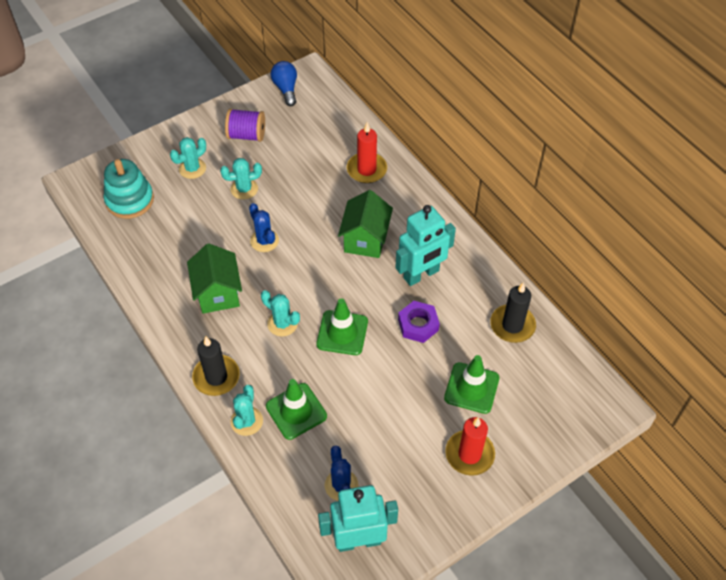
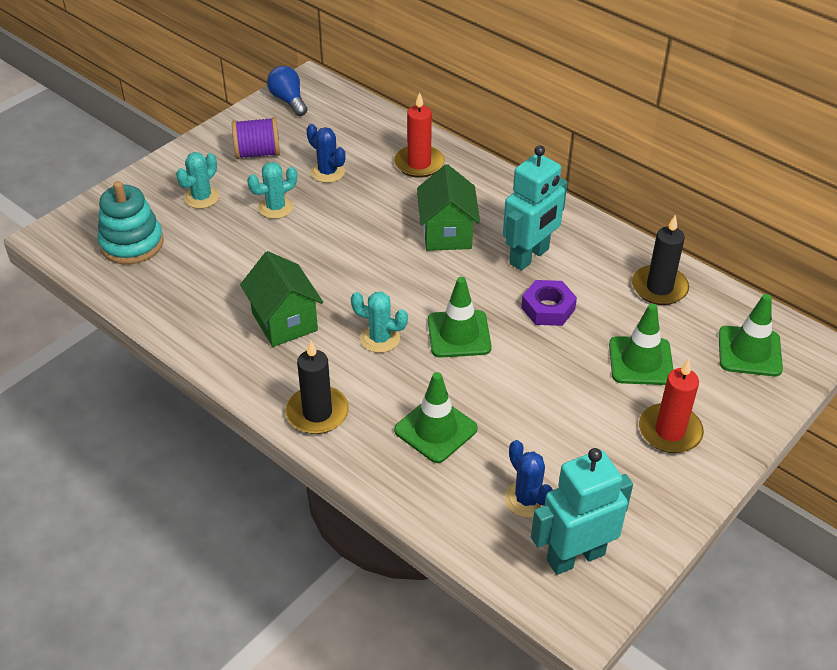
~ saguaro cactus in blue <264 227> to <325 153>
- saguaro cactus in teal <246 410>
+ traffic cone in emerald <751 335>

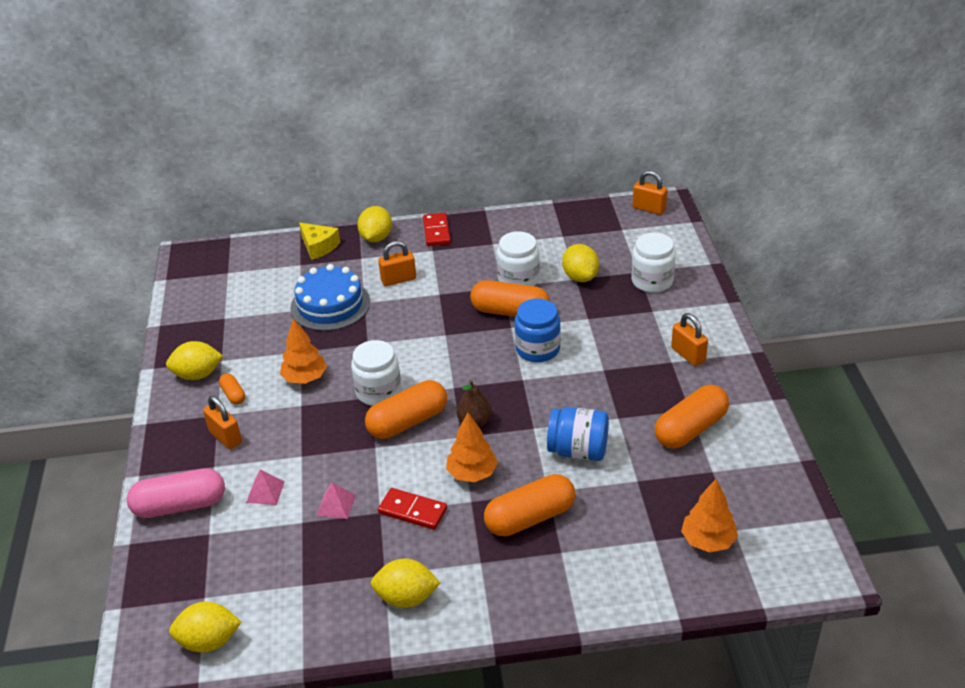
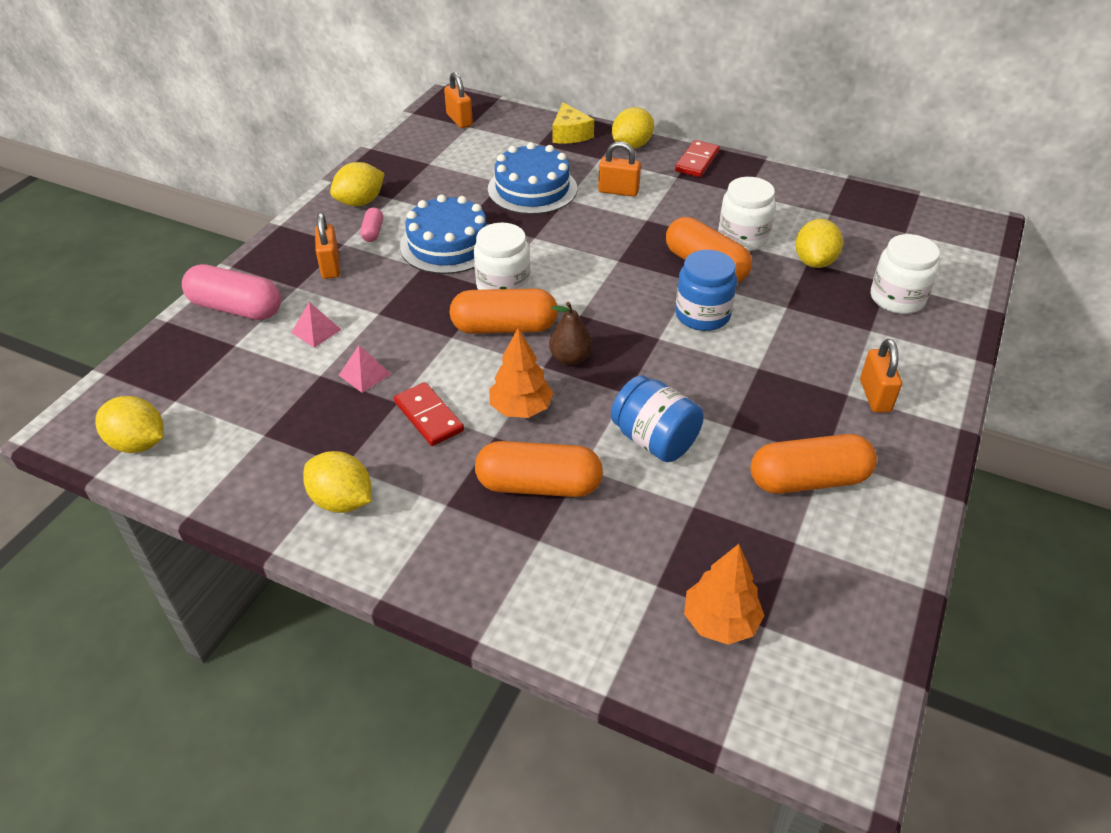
~ padlock in orange <650 192> to <458 100>
~ toy tree in orange <303 351> to gateau in blue <443 234>
~ toy lemon in golden <194 360> = <357 184> 60 degrees counterclockwise
~ pill shape in orange <232 389> to pill shape in pink <371 224>

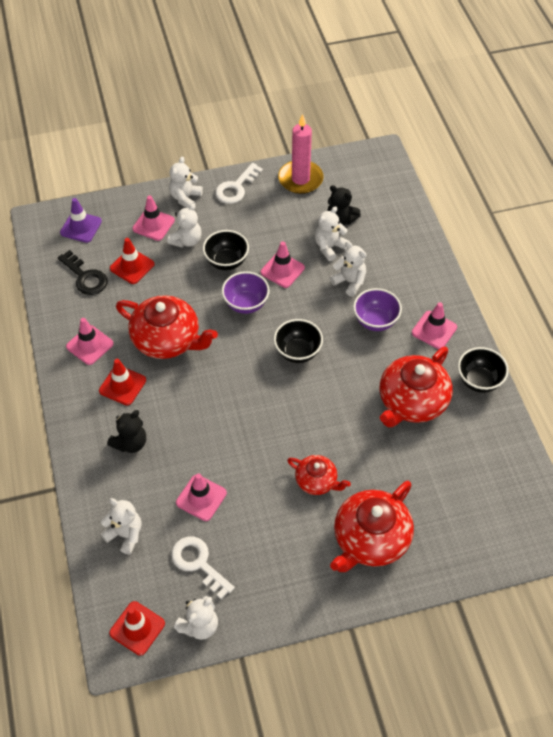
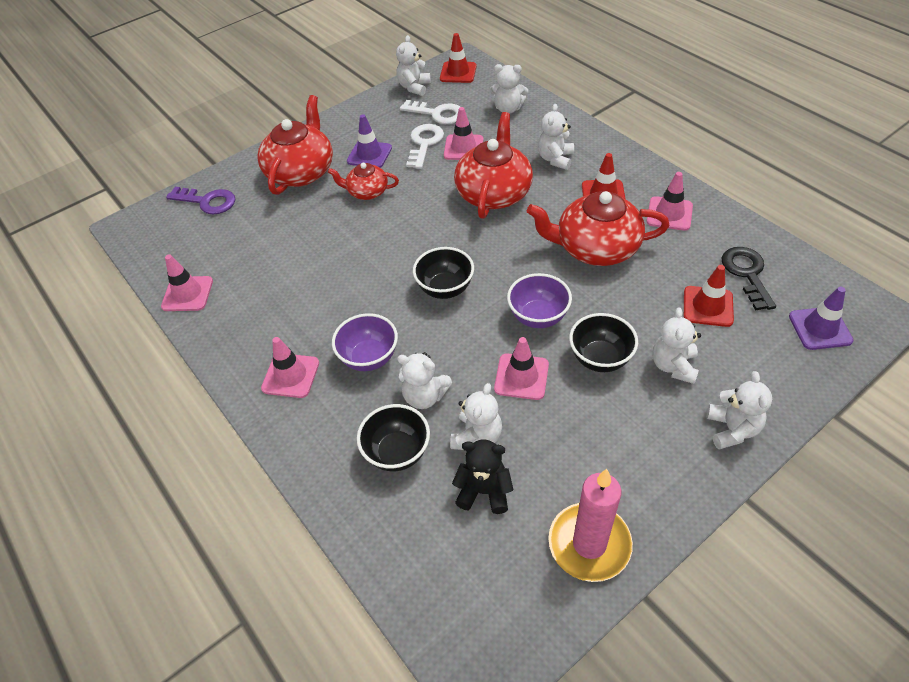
~ door key in white <239 183> to <425 146>
~ traffic cone in pink <153 218> to <187 282>
~ door key in jet-black <83 272> = <749 279> 60 degrees clockwise
~ teapot in scarlet <416 387> to <493 165>
~ serving bowl in jet-black <483 370> to <393 437>
~ stuffed bear in jet-black <126 431> to stuffed bear in white <556 137>
+ traffic cone in purple <369 141>
+ door key in purple <200 201>

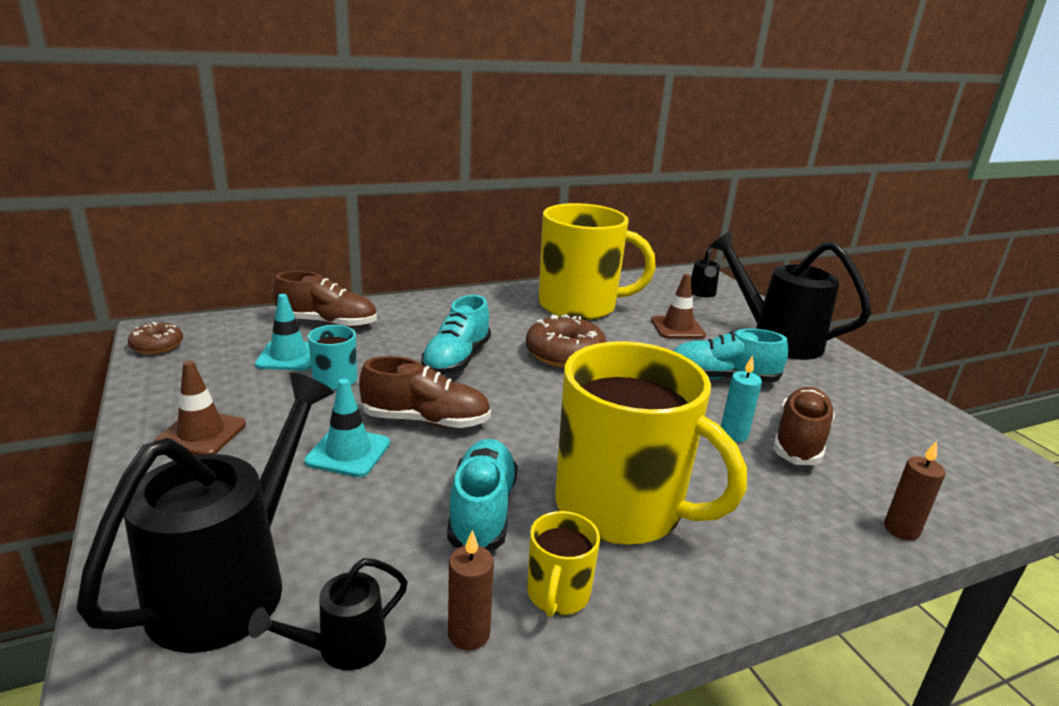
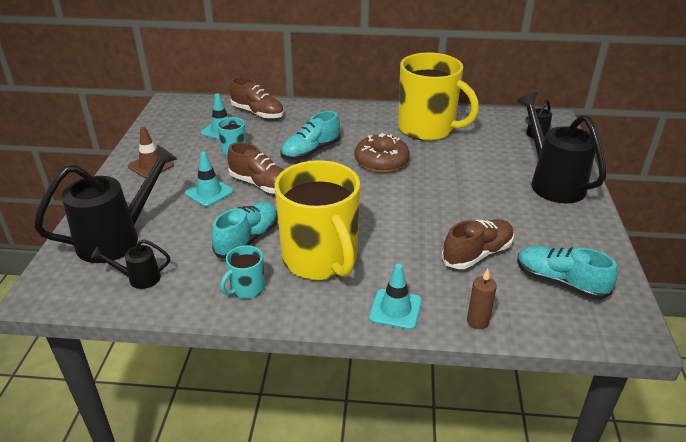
- traffic cone in dark brown <678 306>
- donut in dark brown <155 338>
~ shoe in teal <731 355> to <567 273>
- candle in teal <741 398>
~ tea mug in golden <563 564> to tea mug in teal <242 272>
- candle in dark brown <471 590>
+ traffic cone in teal <395 297>

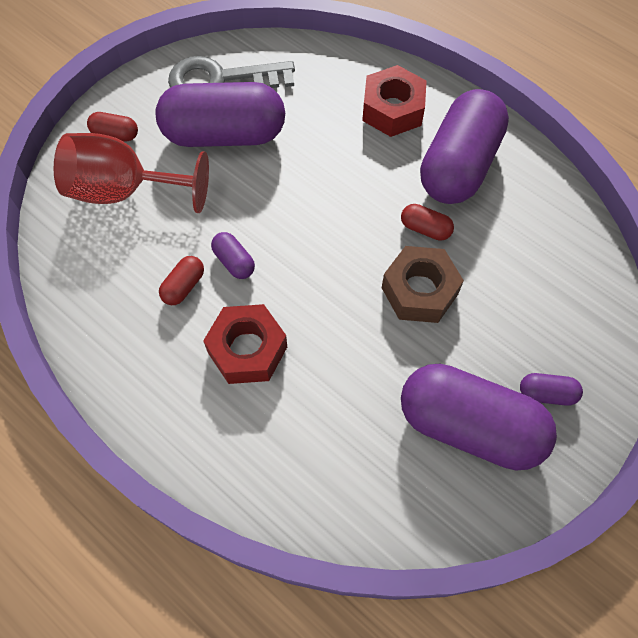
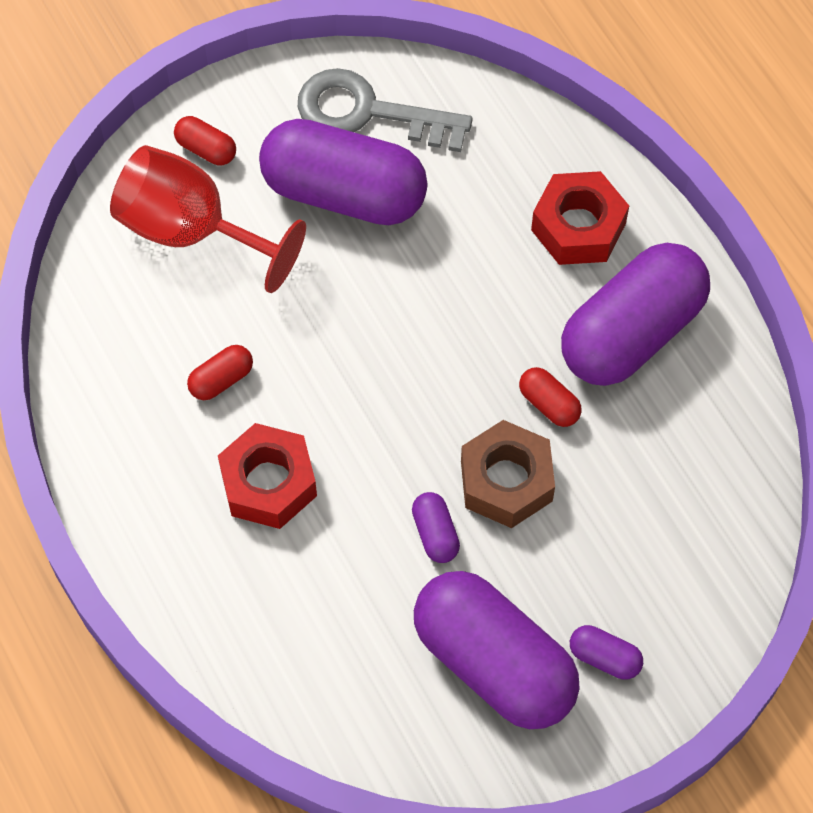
~ pill shape in purple <233 255> to <436 527>

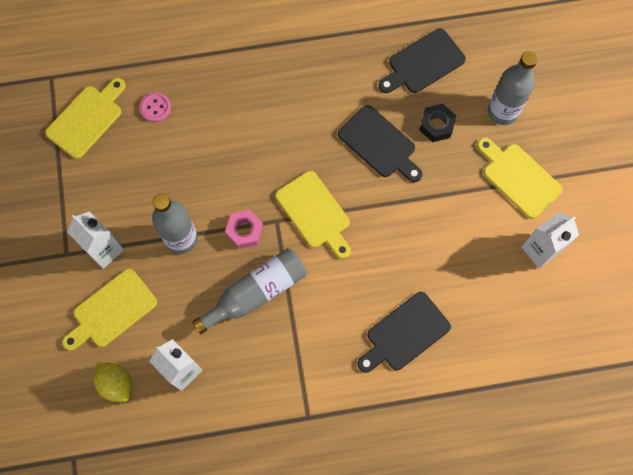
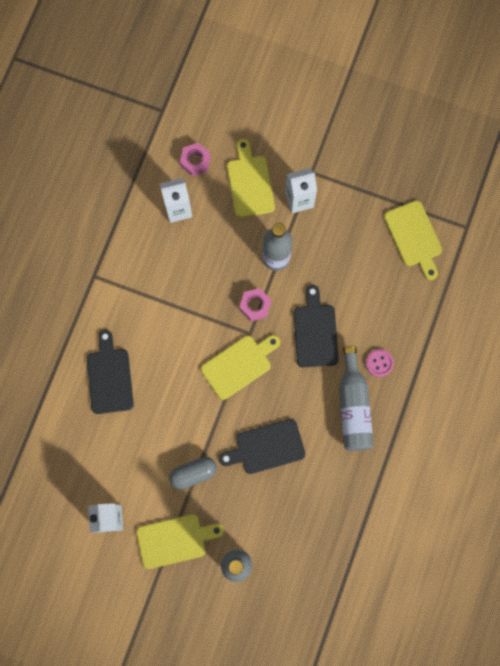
~ chopping board in jet-black <422 60> to <316 326>
~ shirt button in pink <155 107> to <380 363>
- hex nut in jet-black <437 123>
~ chopping board in golden <313 215> = <240 367> 150 degrees clockwise
~ bottle in grey <249 291> to <356 398>
~ toy lemon in golden <113 382> to hex nut in pink <195 160>
+ pill shape in grey <193 473>

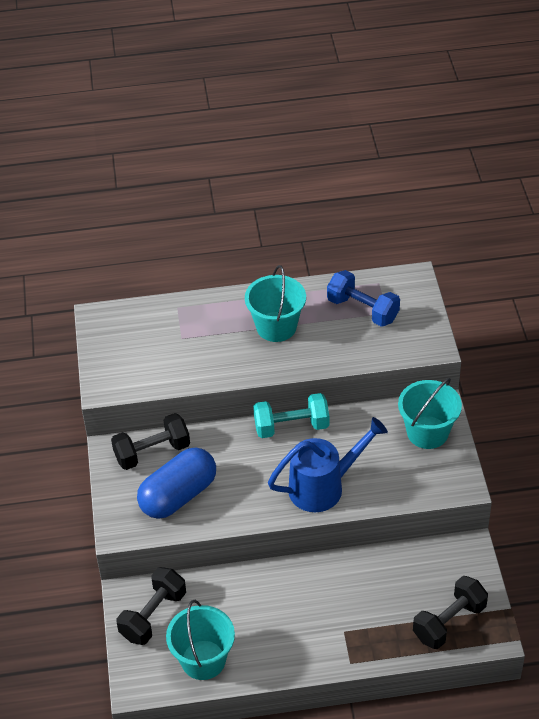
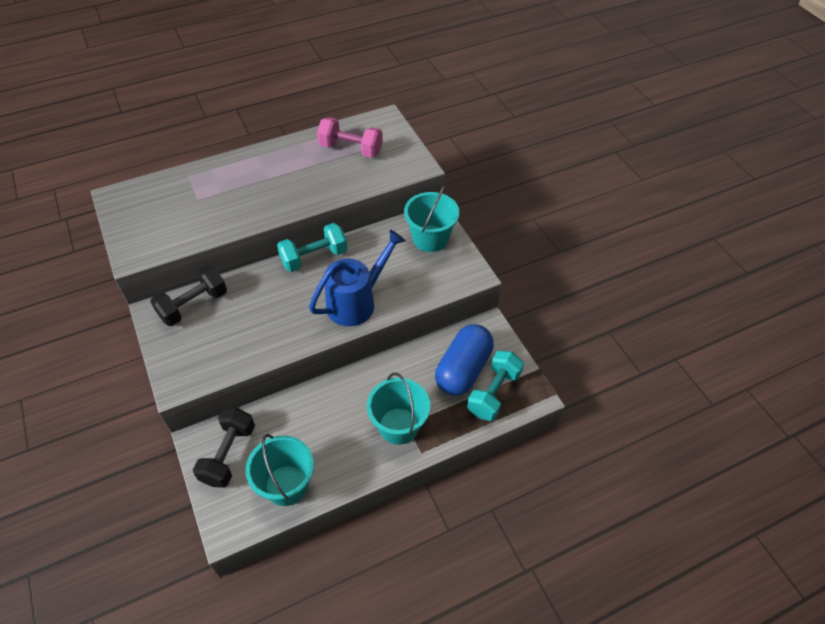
~ bucket in teal <275 303> to <398 409>
~ hand weight in blue <363 298> to hand weight in pink <350 137>
~ pill shape in blue <176 483> to <464 360>
~ hand weight in jet-black <450 612> to hand weight in teal <495 385>

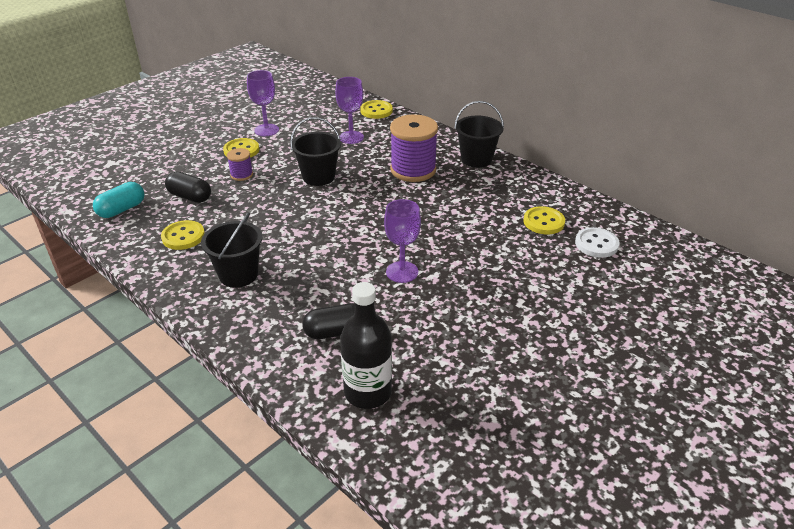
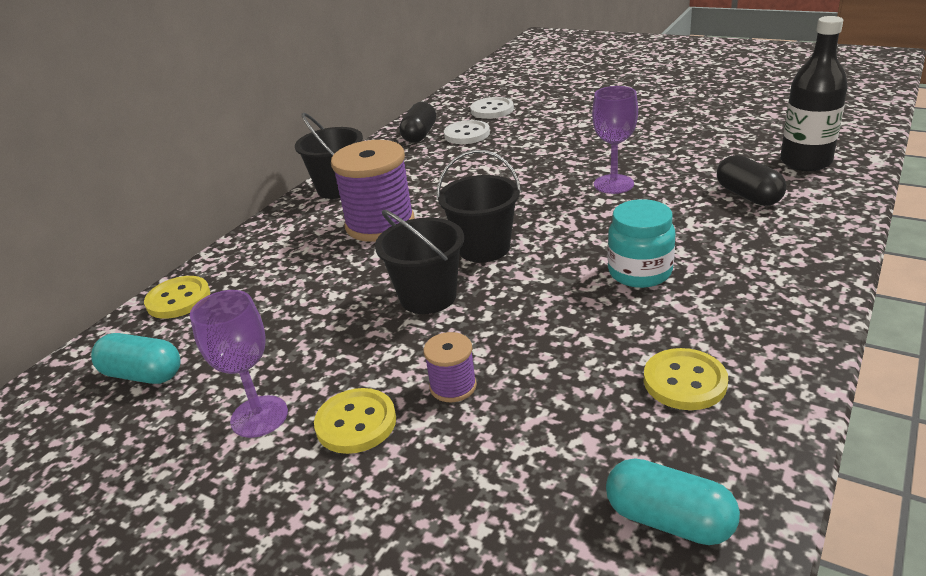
- wine glass in purple <349 110>
~ pill shape in jet-black <188 187> to <417 122>
~ shirt button in golden <544 220> to shirt button in white <467 132>
~ bucket in jet-black <231 250> to <478 206>
+ jar in teal <641 243>
+ pill shape in teal <135 358>

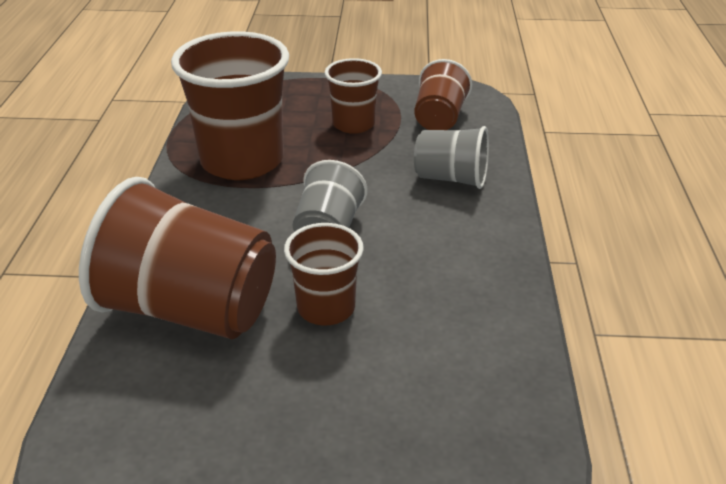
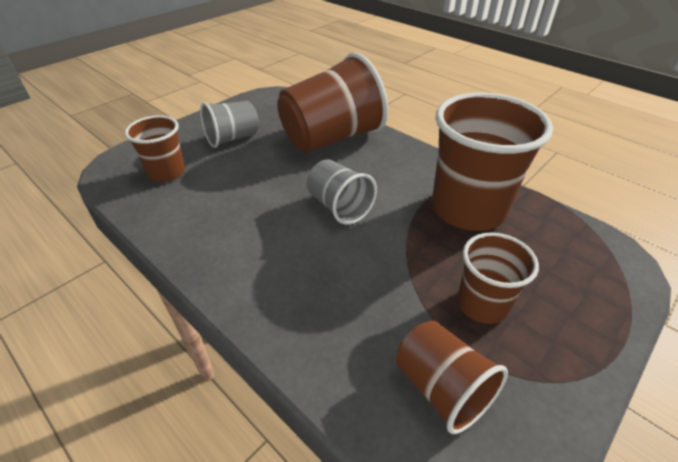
~ tumbler in grey <451 157> to <229 124>
~ tumbler in dark brown <324 274> to <155 148>

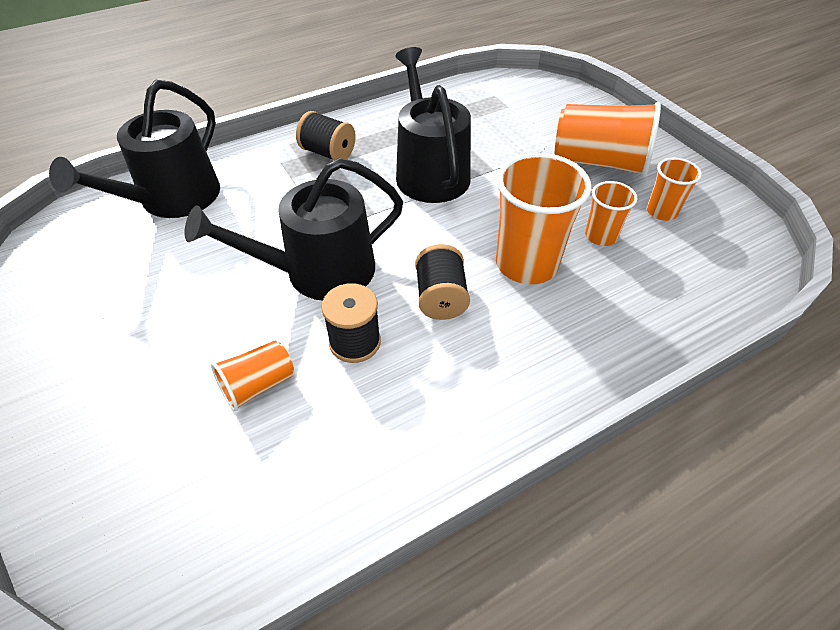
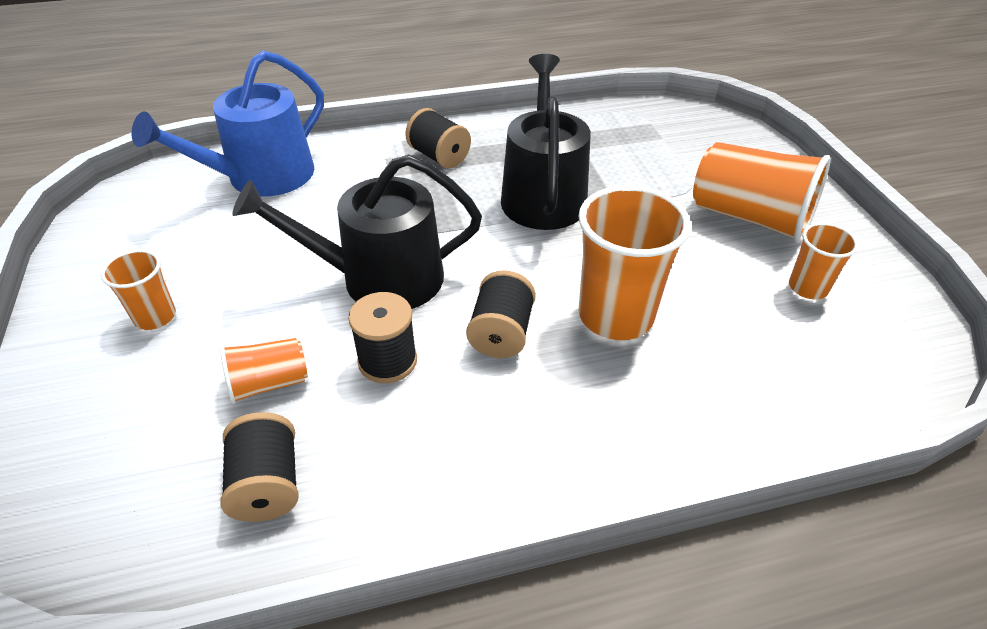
~ watering can in jet-black <134 149> to watering can in blue <228 123>
~ tumbler in orange <611 213> to <138 290>
+ reel of thread in jet-black <260 467>

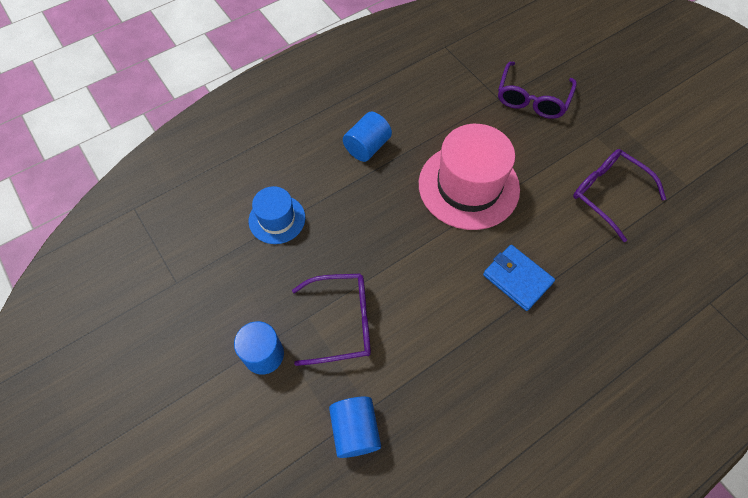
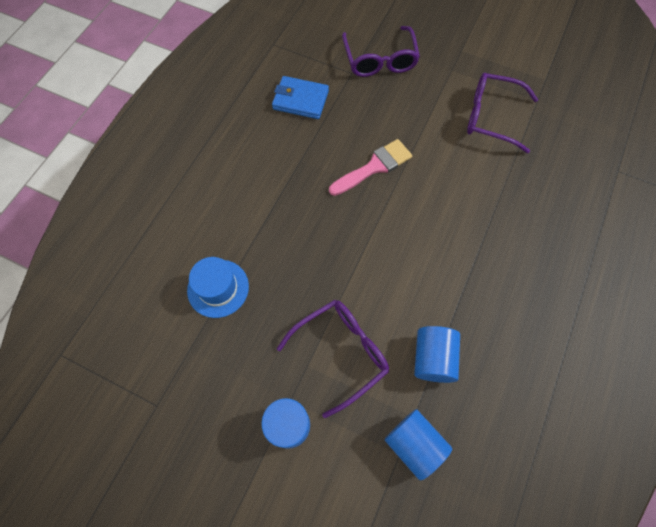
~ cylinder shape in blue <367 137> to <437 354>
~ hat in pink <469 177> to brush in pink <370 167>
~ card wallet in blue <519 278> to <300 97>

